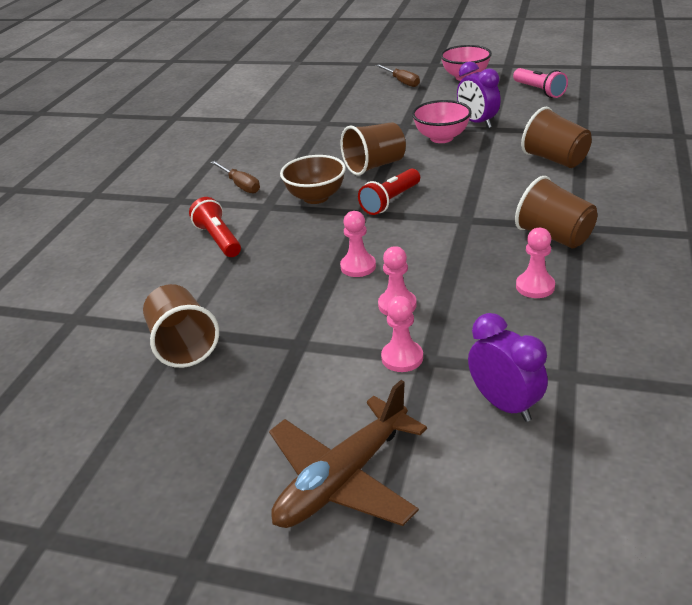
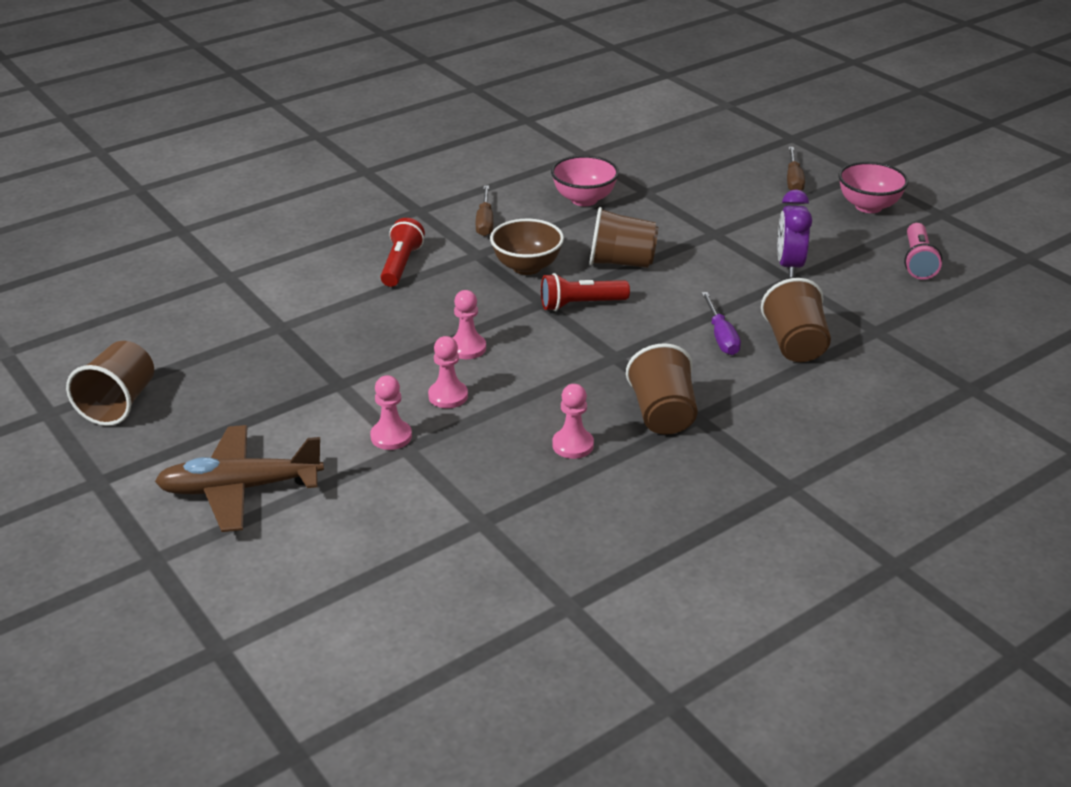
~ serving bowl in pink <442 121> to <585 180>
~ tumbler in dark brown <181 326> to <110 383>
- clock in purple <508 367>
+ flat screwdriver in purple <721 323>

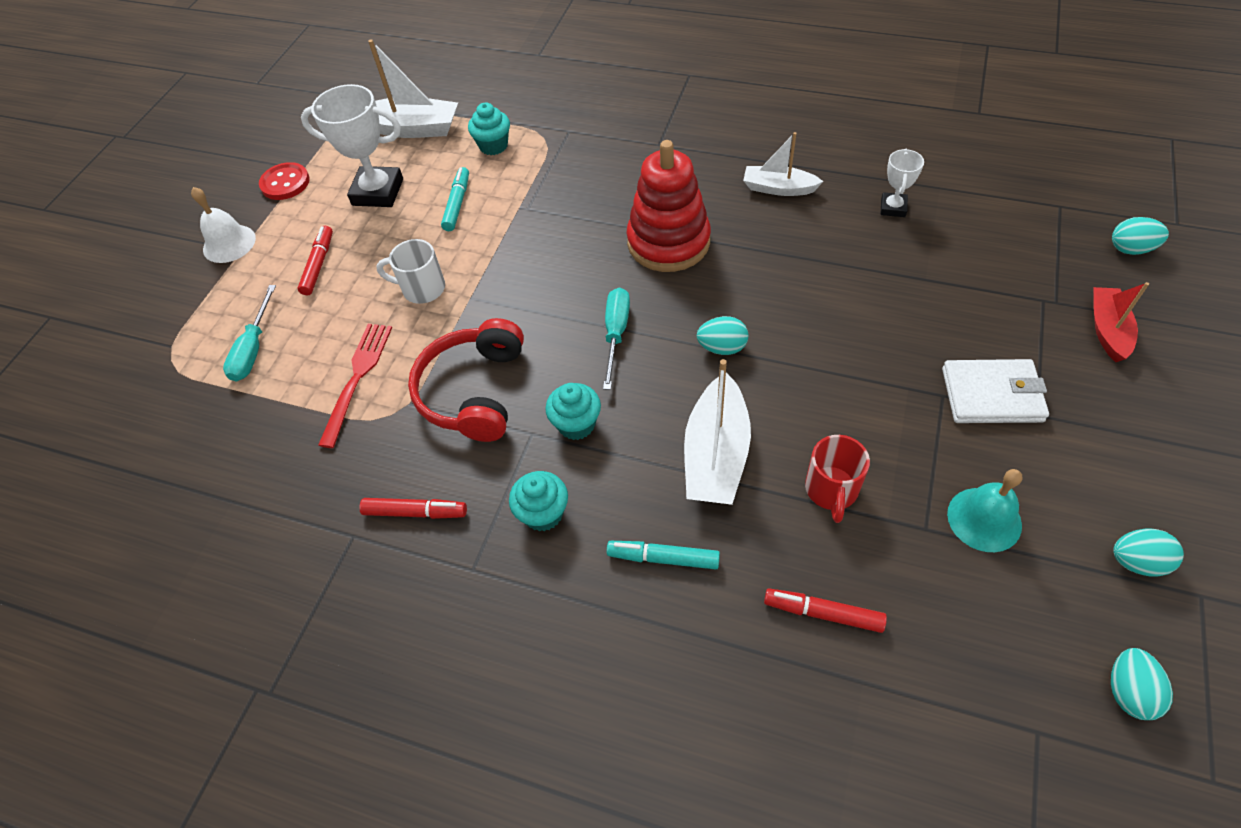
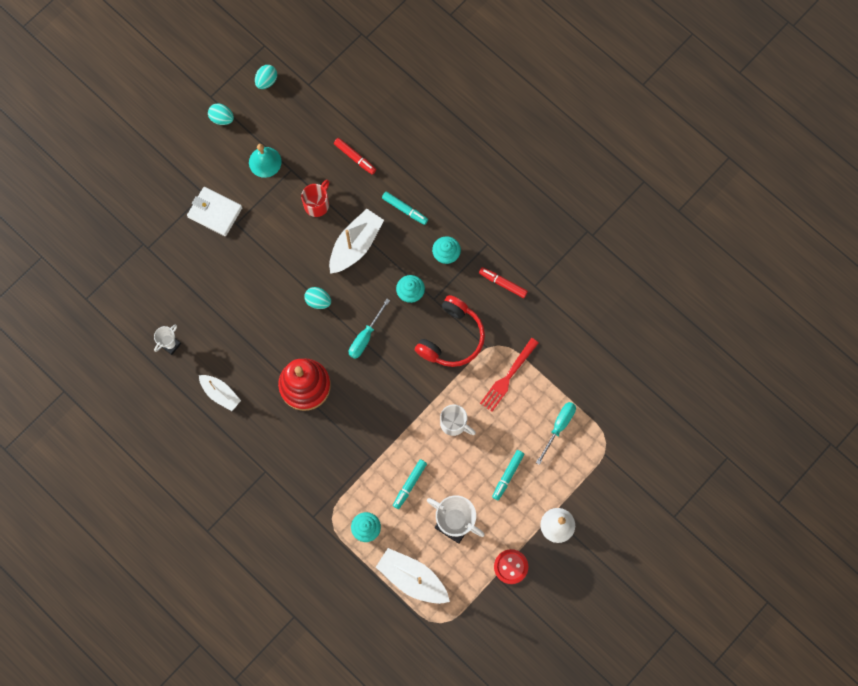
- egg in teal <1140 236>
~ marker pen in scarlet <315 260> to marker pen in teal <508 475>
- toy boat in scarlet <1121 322>

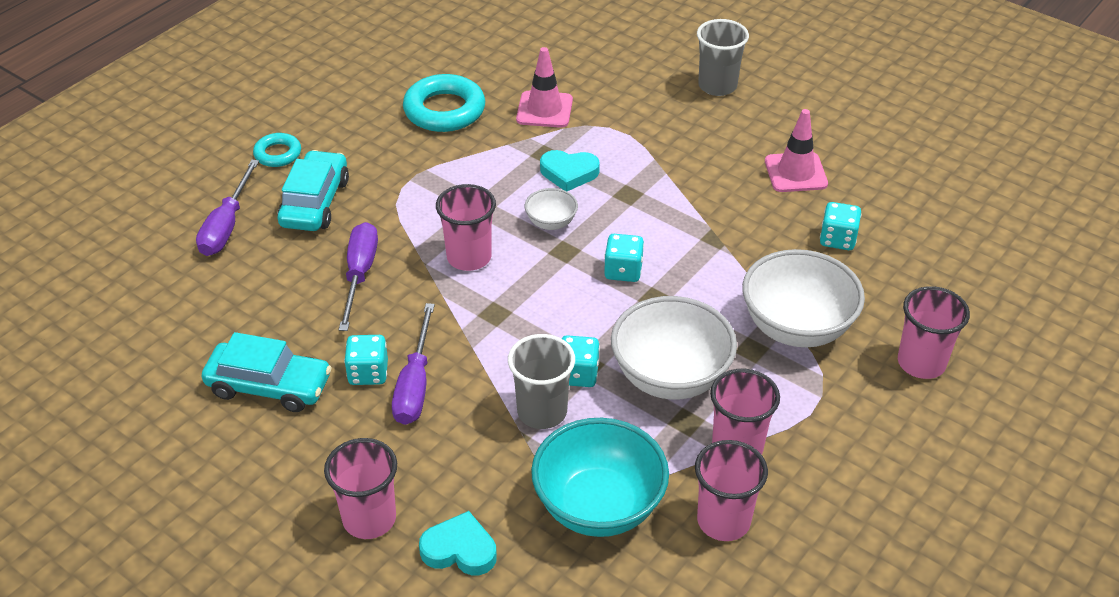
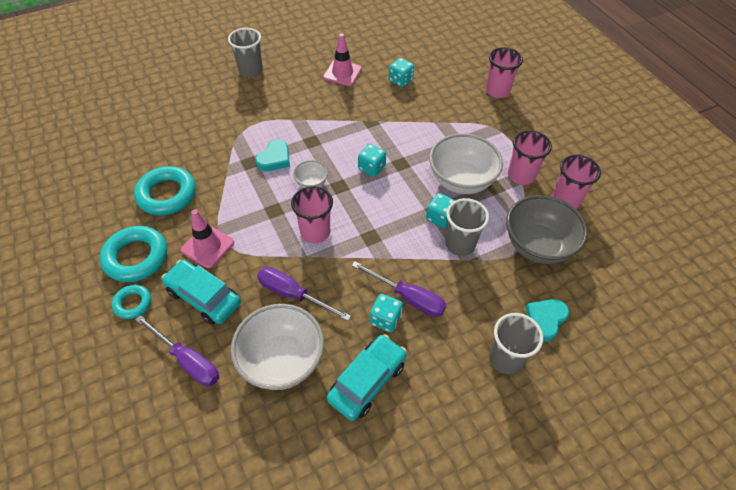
~ traffic cone in pink <544 87> to <207 238>
~ serving bowl in white <803 298> to <277 347>
~ serving bowl in teal <600 477> to serving bowl in grey <547 229>
~ tumbler in pink <360 488> to tumbler in grey <516 343>
+ ring in teal <133 254>

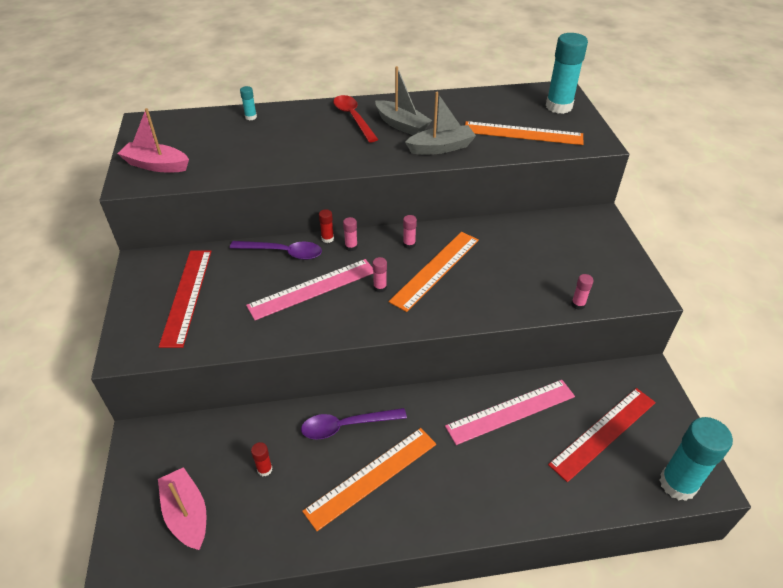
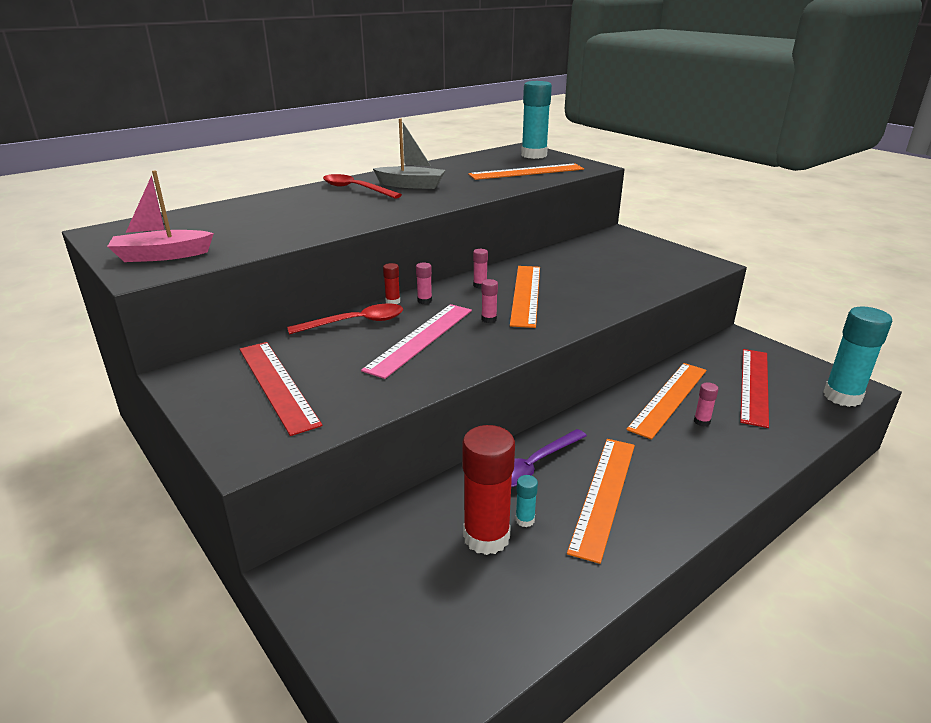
~ stick of glue in teal <248 103> to <526 501>
- toy boat in grey <440 123>
~ spoon in purple <276 250> to spoon in scarlet <345 319>
~ stick of glue in pink <582 292> to <706 404>
~ straightedge in pink <510 412> to straightedge in orange <666 401>
~ stick of glue in scarlet <261 459> = <488 490> x2.33
- toy boat in pink <182 508>

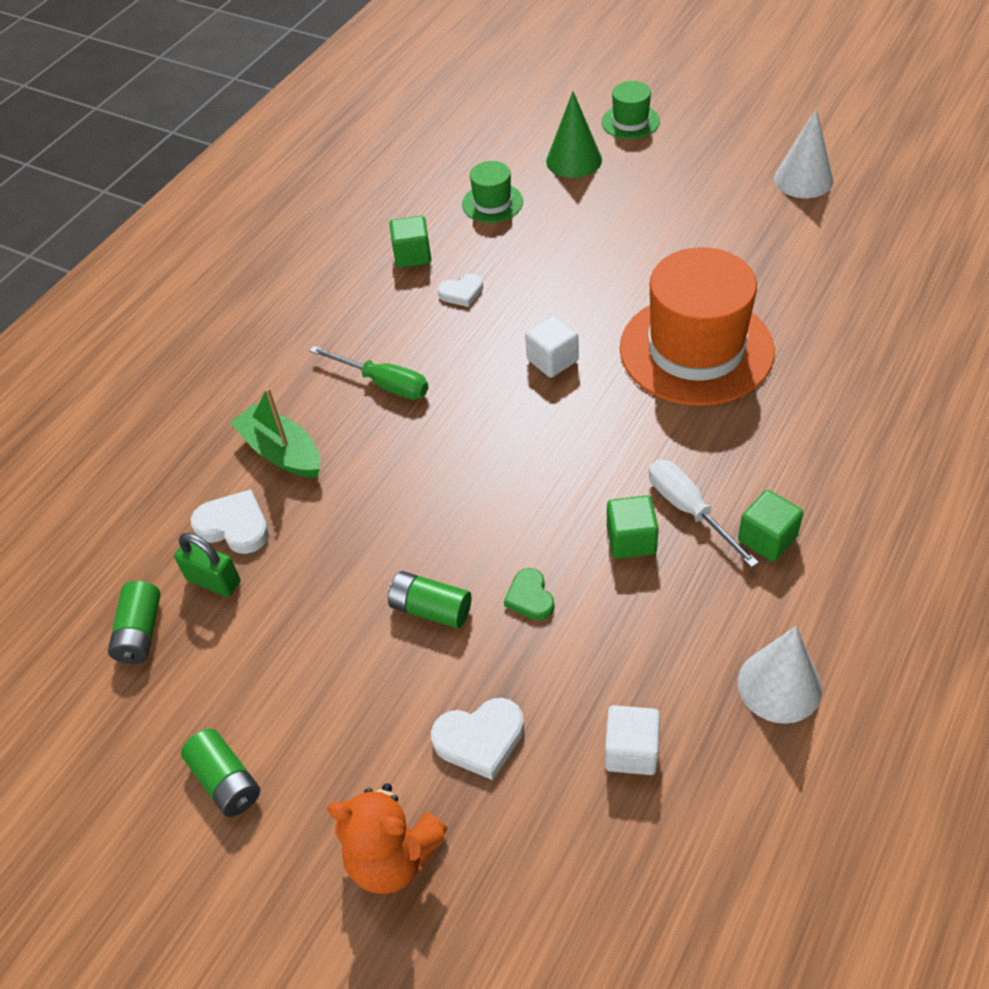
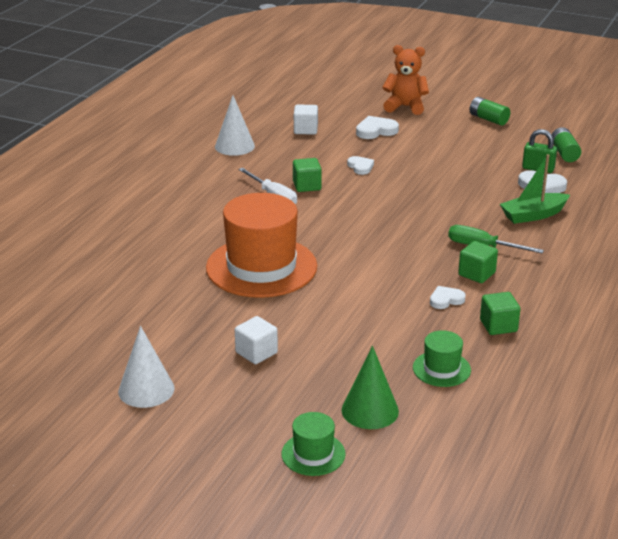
~ cube in white <552 346> to <256 340>
~ toy boat in emerald <275 433> = <535 189> 120 degrees clockwise
~ cube in emerald <770 526> to <478 262>
~ heart shape in emerald <529 594> to heart shape in white <360 165>
- battery in emerald <429 599>

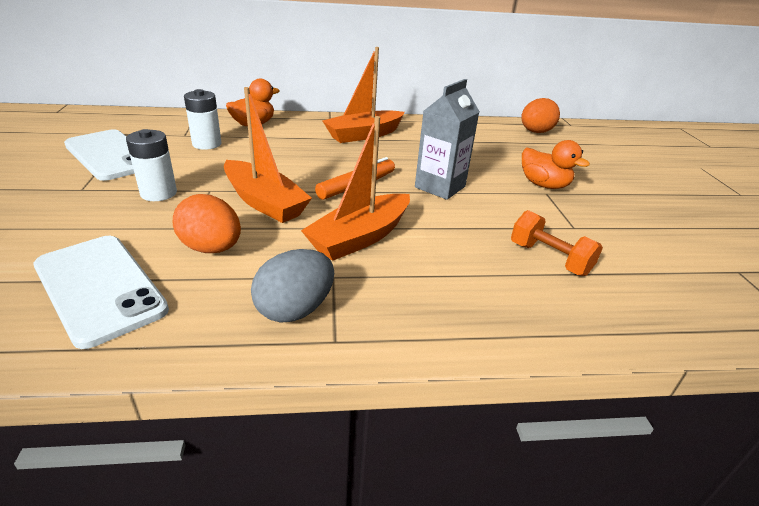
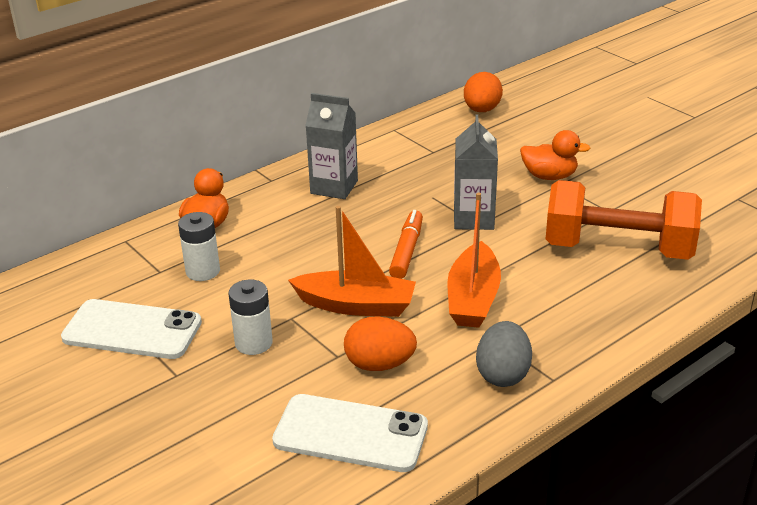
~ toy boat in orange <363 95> to carton in grey <331 146>
~ hand weight in orange <557 243> = <624 220> x2.06

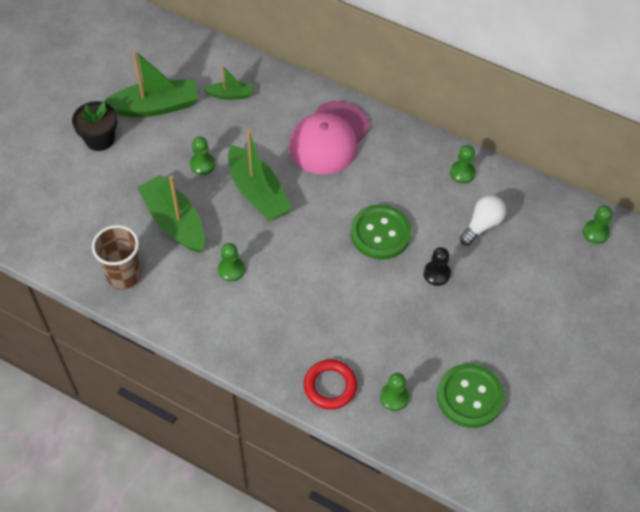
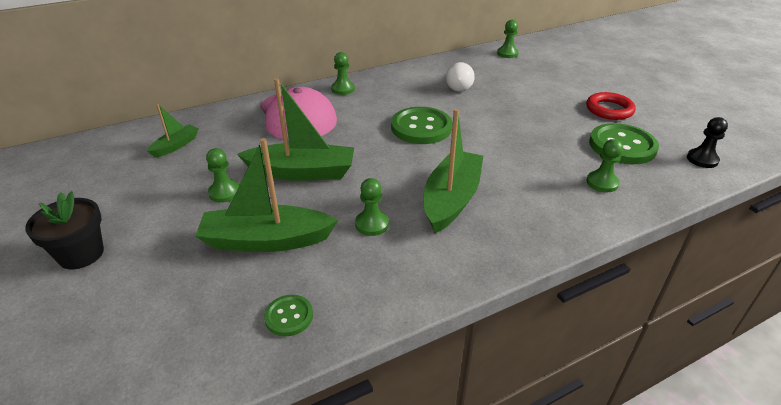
~ toy boat in emerald <151 83> to <453 171>
~ pawn in emerald <463 164> to <343 73>
~ light bulb in white <483 220> = <460 77> 150 degrees counterclockwise
~ tumbler in dark brown <116 257> to shirt button in emerald <288 315>
~ pawn in jet-black <437 266> to <707 142>
~ ring in scarlet <330 384> to <611 106>

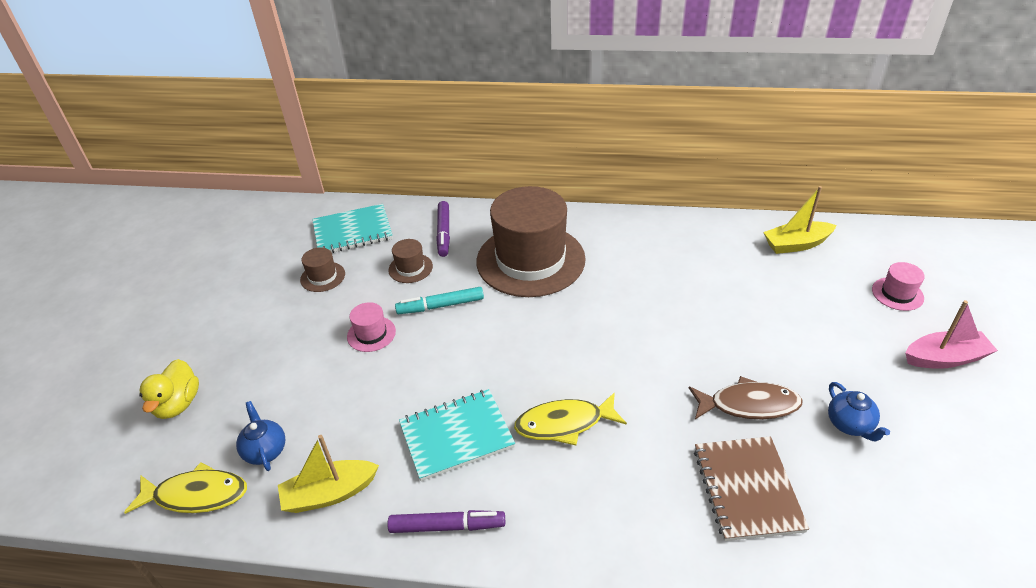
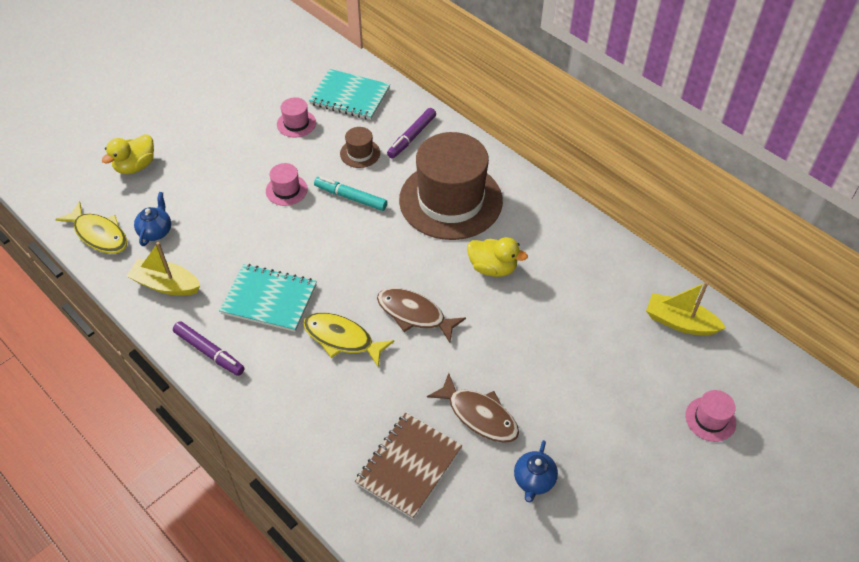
~ hat in dark brown <322 269> to hat in pink <296 117>
- toy boat in pink <951 334>
+ duck in golden <497 257>
+ toy fish in dark brown <421 315>

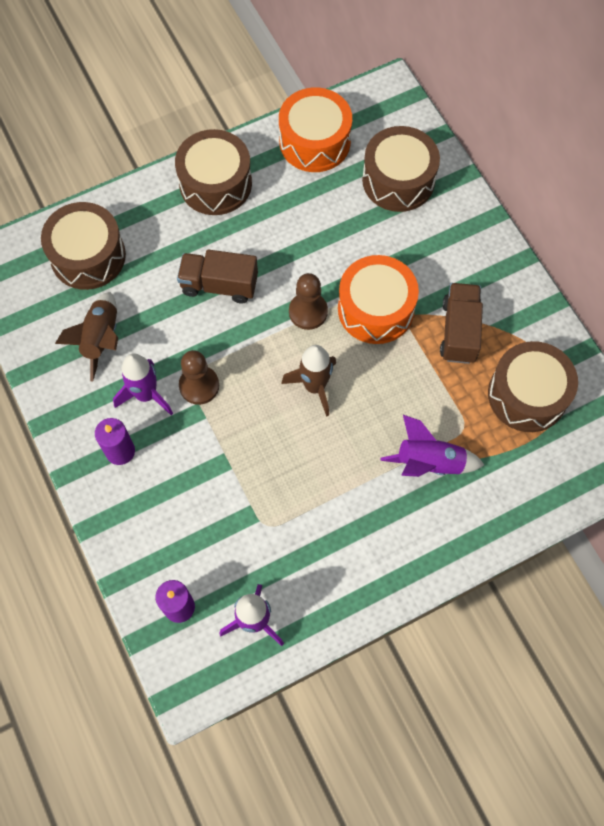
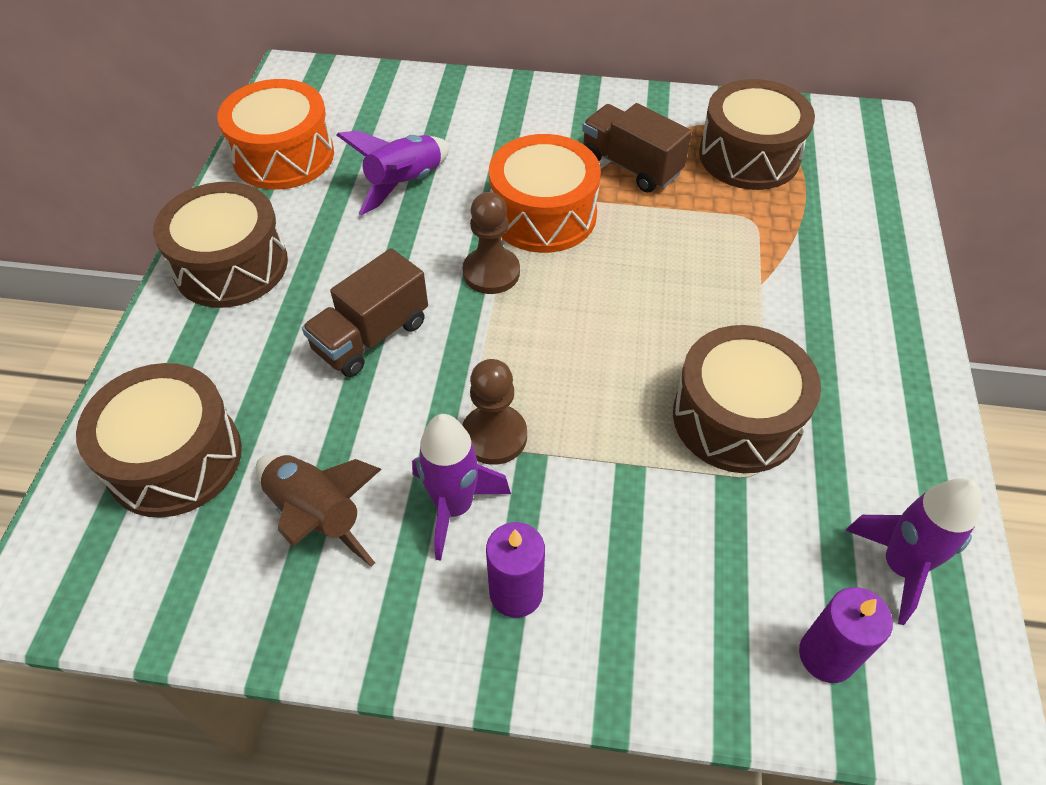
~ snare drum in dark brown <401 169> to <747 399>
- toy rocket in dark brown <308 381>
~ toy rocket in purple <432 446> to <393 173>

